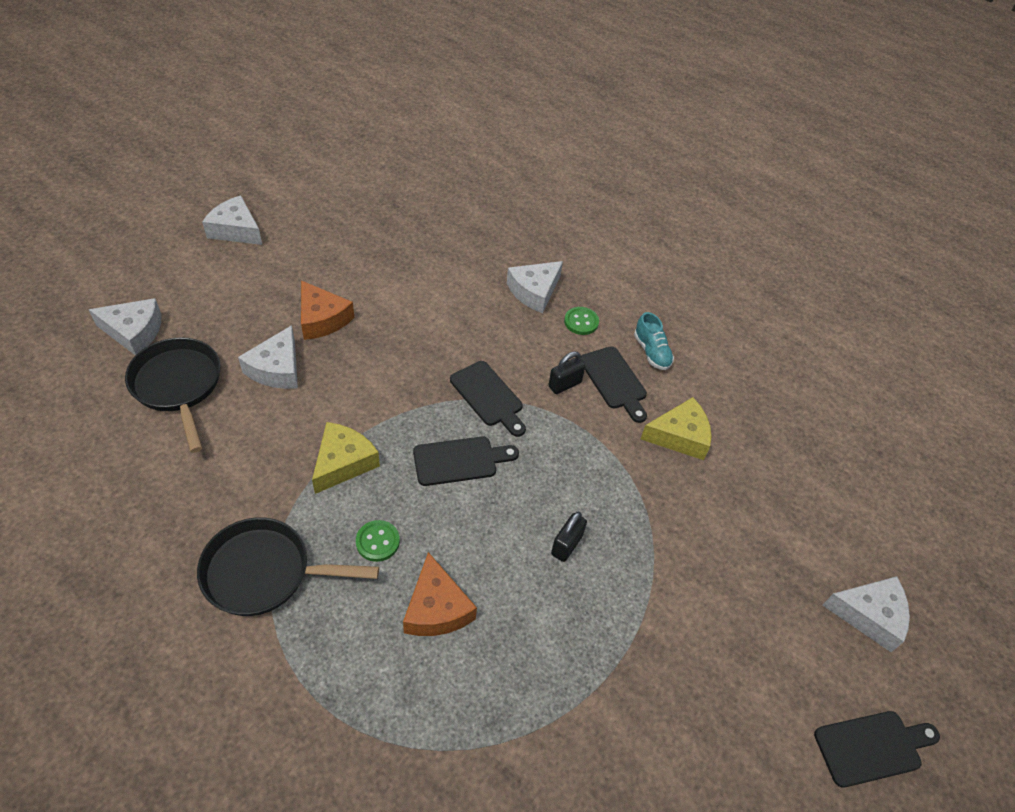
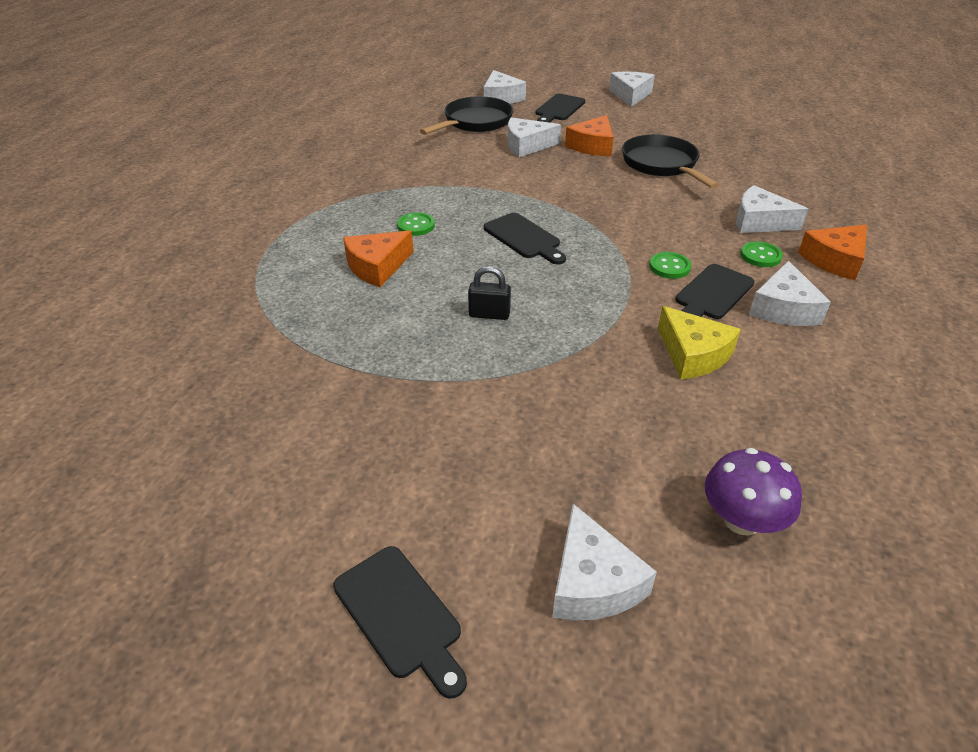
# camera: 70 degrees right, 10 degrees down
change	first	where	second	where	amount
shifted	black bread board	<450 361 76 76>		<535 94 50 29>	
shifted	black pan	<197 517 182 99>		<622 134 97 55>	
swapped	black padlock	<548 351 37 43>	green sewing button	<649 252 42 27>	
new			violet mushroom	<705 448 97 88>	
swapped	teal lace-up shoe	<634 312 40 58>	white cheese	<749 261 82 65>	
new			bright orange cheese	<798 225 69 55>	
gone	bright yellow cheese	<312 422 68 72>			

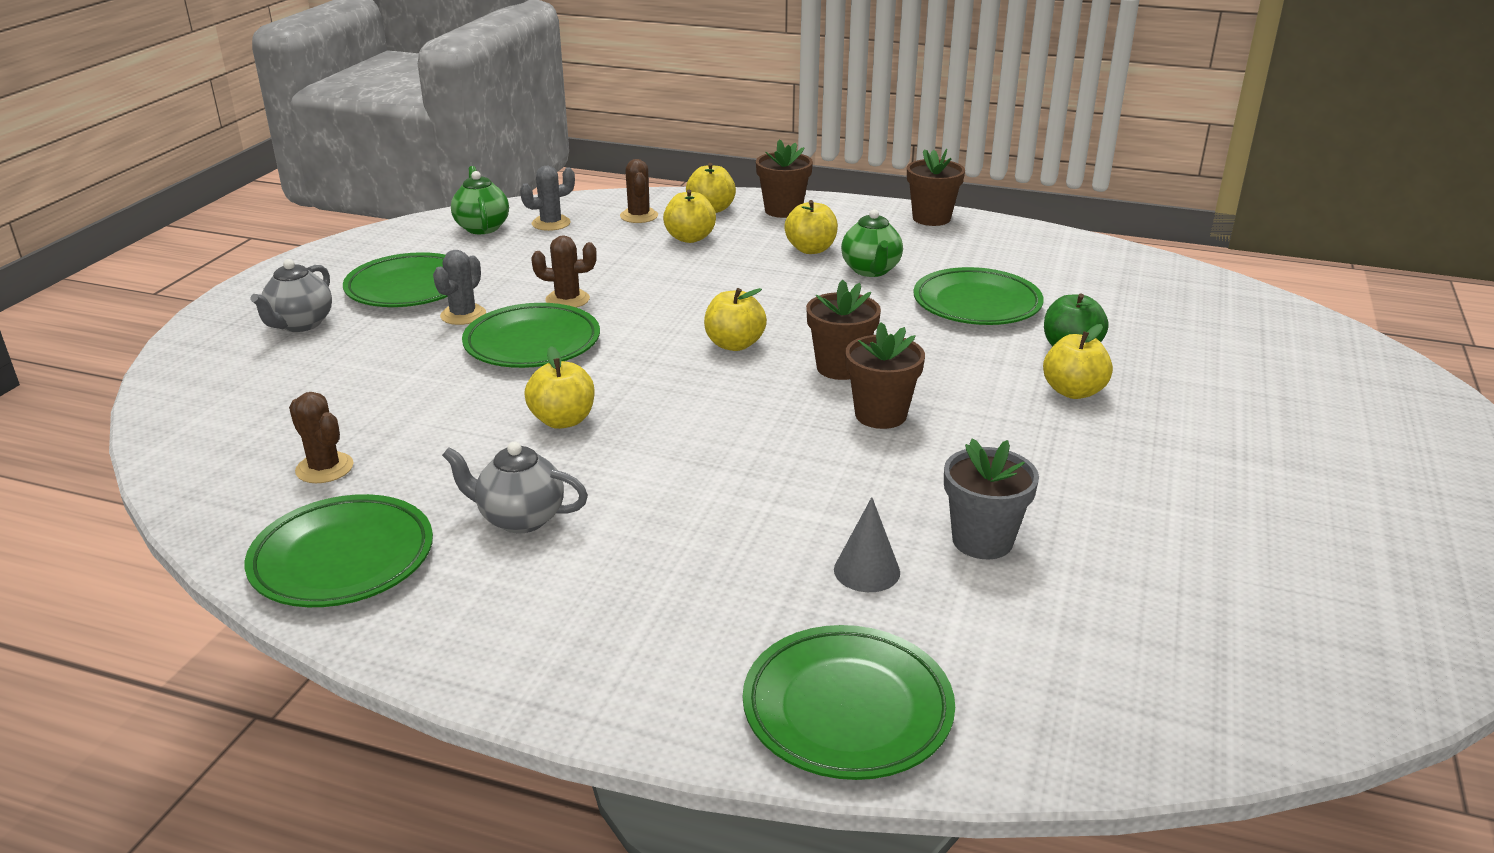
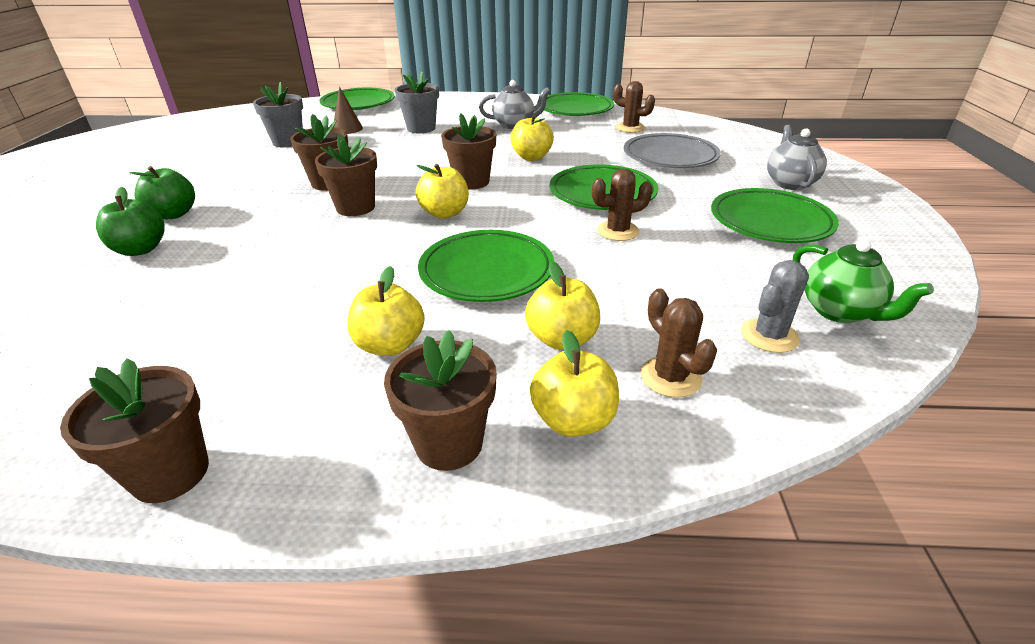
# camera: 165 degrees right, 5 degrees up
change	first	where	second	where	amount
repainted	bright yellow toy apple	<1043 324 70 75>	green toy apple	<129 166 66 53>	
repainted	grey cone shape	<834 497 66 95>	dark brown cone shape	<334 87 29 47>	
new			grey plant pot	<395 71 44 62>	
shifted	green flat dish	<913 267 131 58>		<418 230 136 72>	
new			dark brown plant pot	<441 113 55 76>	
new			grey flat dish	<624 133 97 35>	
gone	grey prickly plant	<433 250 53 75>			
gone	green teapot	<841 209 62 68>			

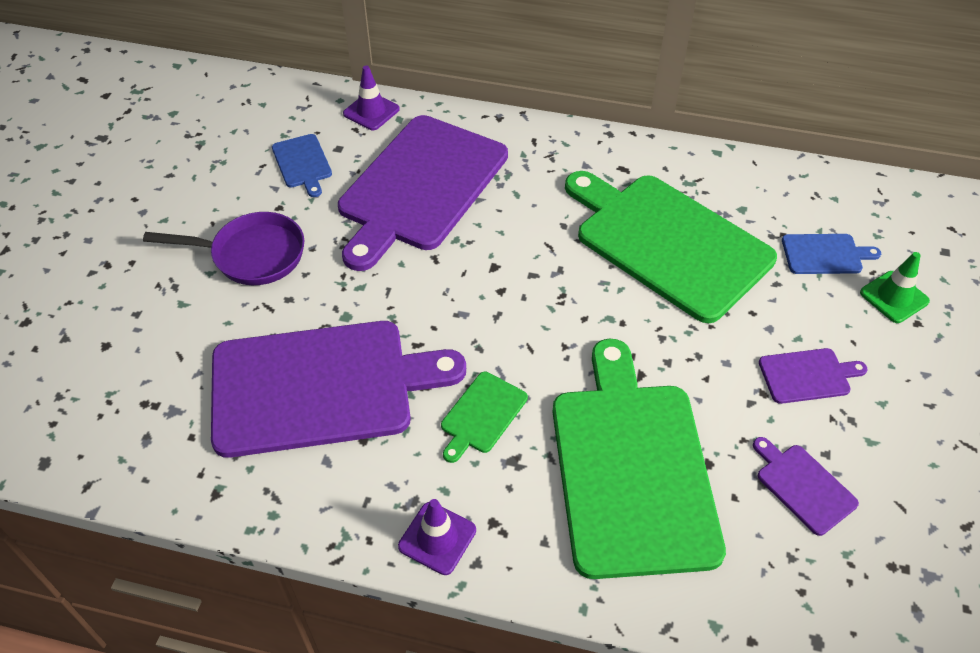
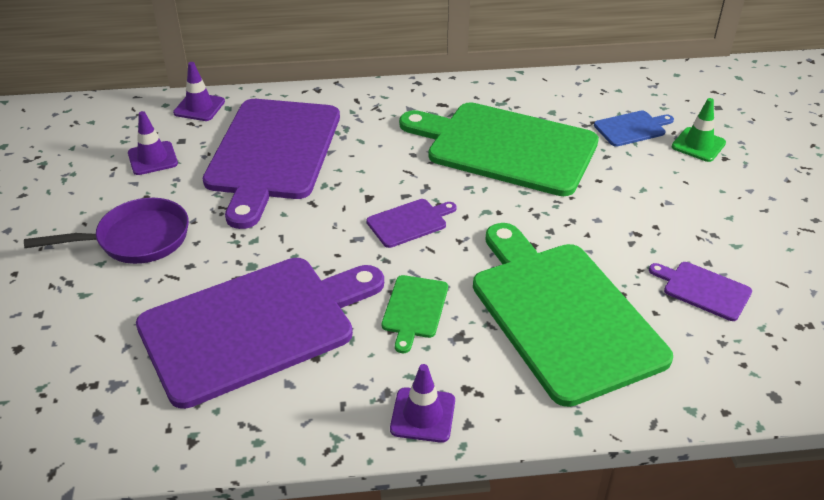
# camera: 20 degrees left, 10 degrees down
change	first	where	second	where	amount
swapped	blue bread board	<272 134 60 63>	violet road cone	<128 111 50 64>	
shifted	violet bread board	<759 348 109 56>		<366 199 91 49>	

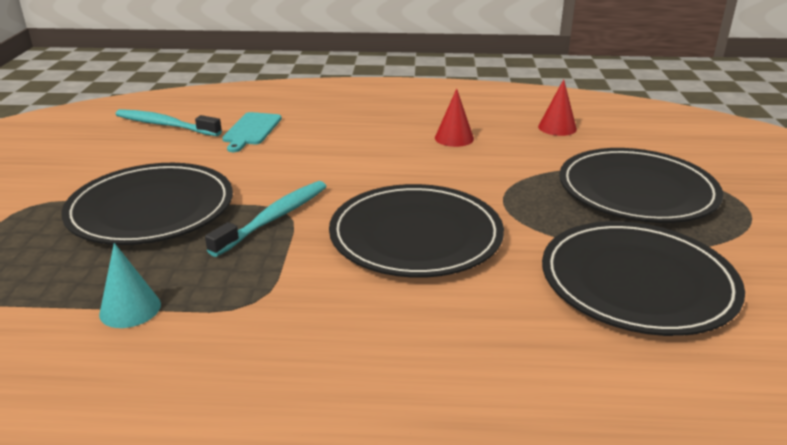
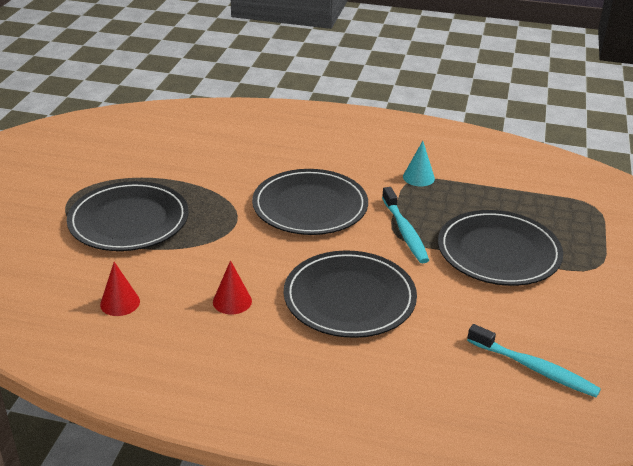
# camera: 170 degrees left, 5 degrees up
change	first	where	second	where	amount
shifted	black flat dish	<542 221 203 115>		<284 250 133 88>	
rotated	teal dental brush	<205 181 122 76>		<382 187 47 77>	60 degrees counterclockwise
shifted	teal cone shape	<99 243 62 85>		<403 141 32 45>	
gone	teal bread board	<222 112 60 40>			

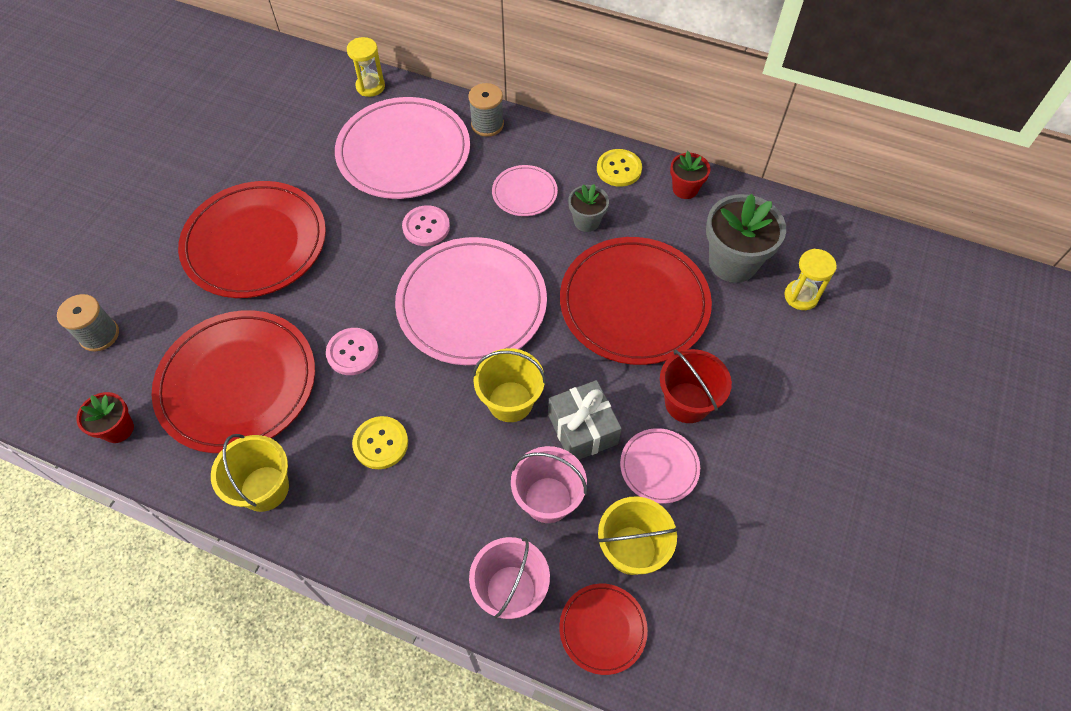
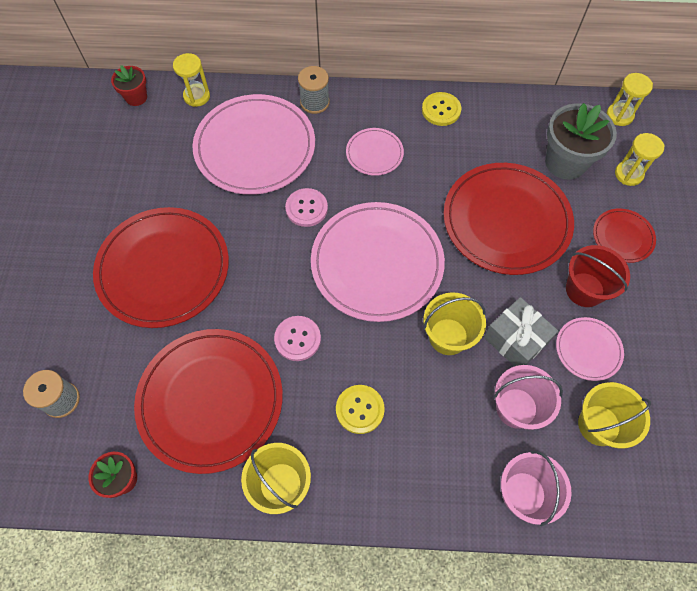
# camera: 20 degrees left, 5 degrees up
change	first	where	second	where	amount
shifted	red plant pot	<670 151 40 48>		<111 65 36 41>	
shifted	red flat dish	<559 584 89 91>		<593 208 63 55>	
new			bright yellow hourglass	<607 73 46 53>	
gone	grey plant pot	<568 184 41 48>			

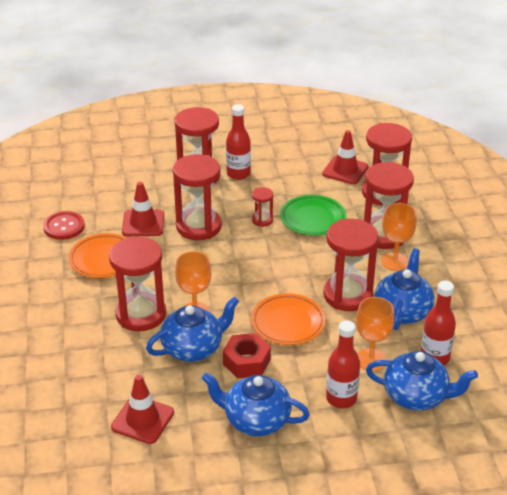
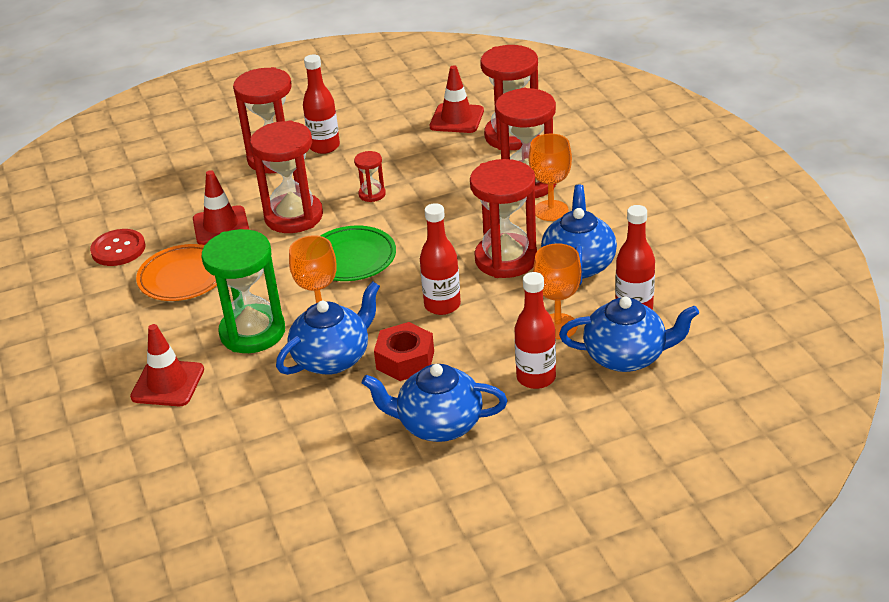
# camera: 10 degrees left, 0 degrees up
change	first	where	second	where	amount
shifted	red road cone	<111 375 63 69>		<130 324 74 82>	
repainted	red hourglass	<109 237 57 94>	green hourglass	<202 229 83 124>	
shifted	green flat dish	<280 195 66 41>		<321 225 75 56>	
swapped	bright orange flat dish	<251 293 75 52>	red bottle	<420 203 41 112>	

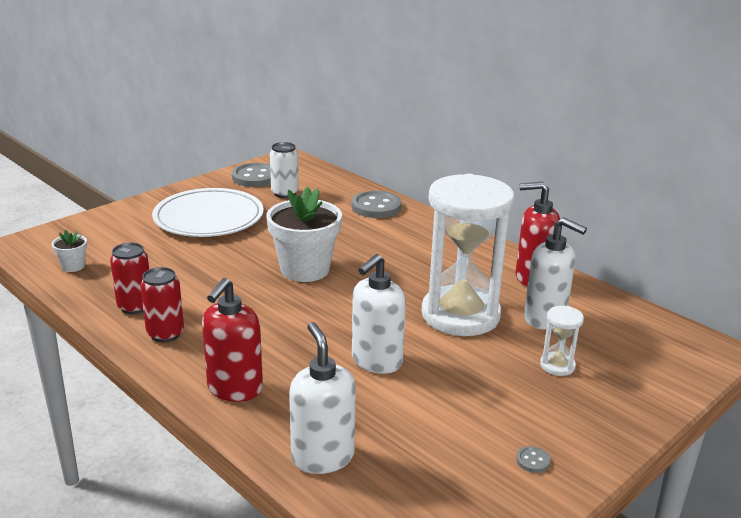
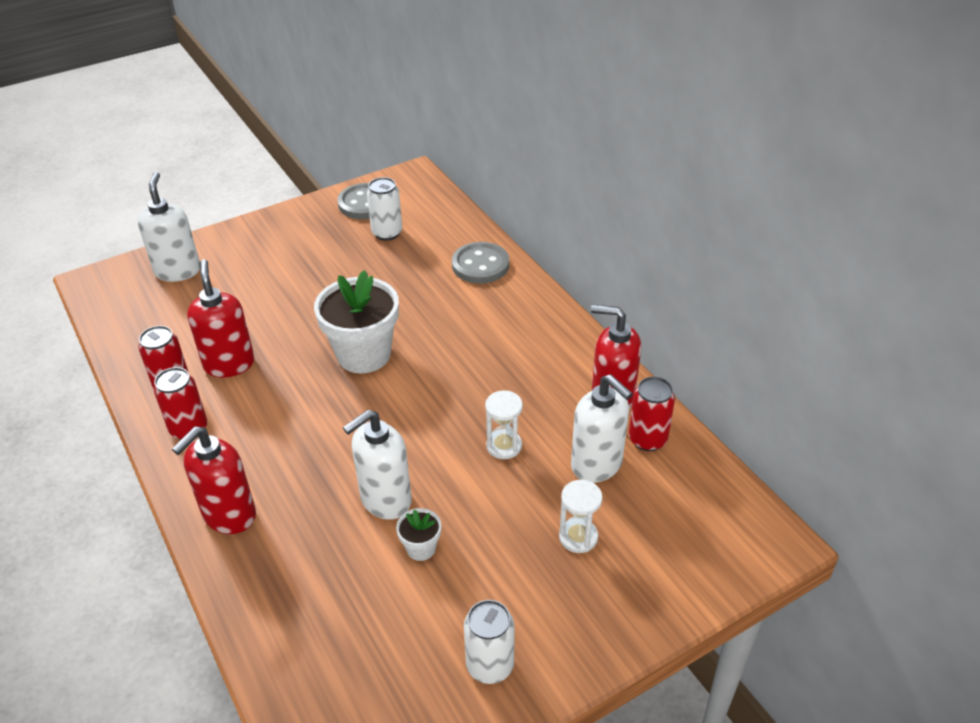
# camera: 15 degrees right, 15 degrees up
change	first	where	second	where	amount
shifted	white pump bottle	<289 322 67 152>		<138 172 62 110>	
new			red pump bottle	<187 259 68 119>	
shifted	white plant pot	<52 230 35 42>		<396 508 45 53>	
swapped	grey sewing button	<516 446 35 27>	white tin	<464 600 50 84>	
scaled	white hourglass	<422 174 92 162>		<485 390 38 69>	x0.41
new			red tin	<629 377 46 74>	
gone	white flat dish	<152 188 112 49>			

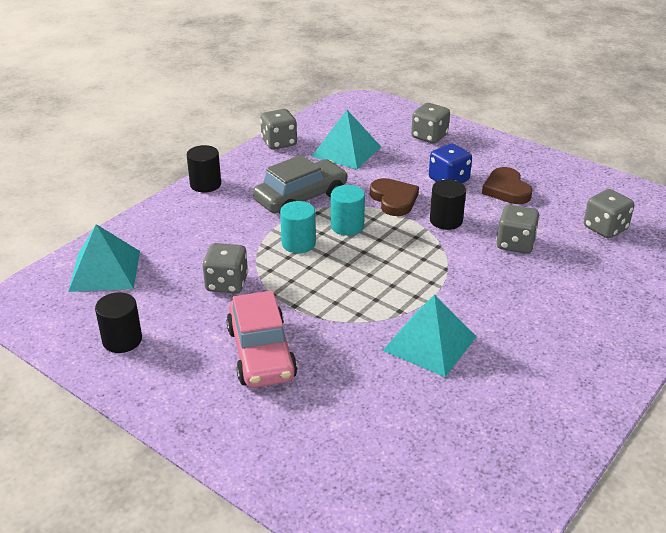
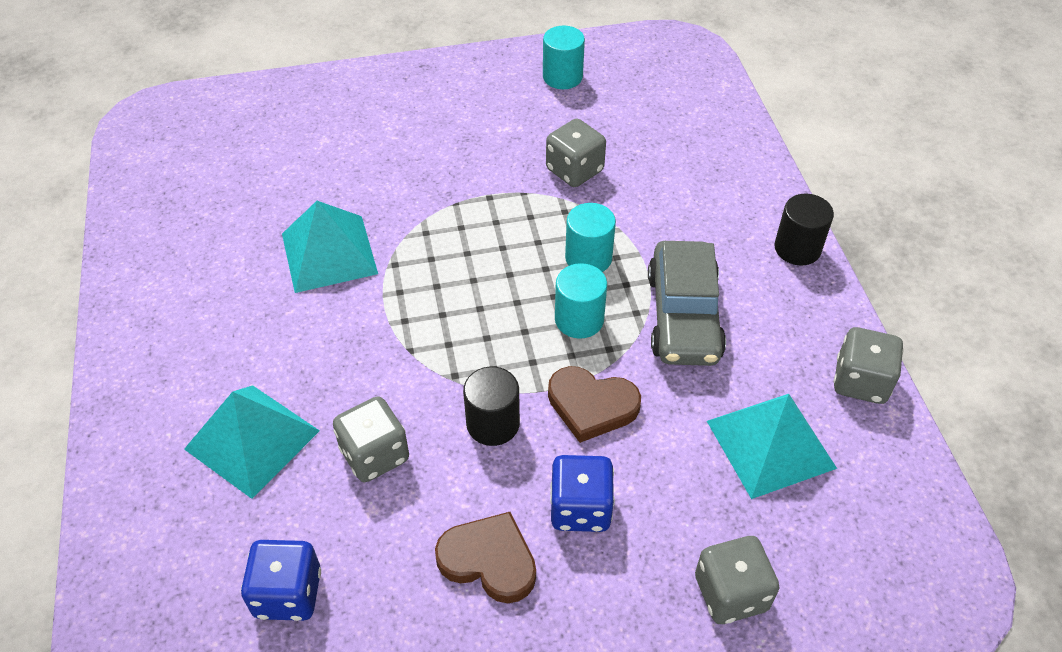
# camera: 130 degrees right, 15 degrees up
change	first	where	second	where	amount
shifted	teal solid pyramid	<68 224 72 68>		<184 385 136 114>	
repainted	grey game die	<584 189 50 50>	blue game die	<241 540 80 81>	
repainted	black cylinder	<95 292 47 61>	teal cylinder	<543 26 42 63>	
gone	pink car	<226 291 71 97>			

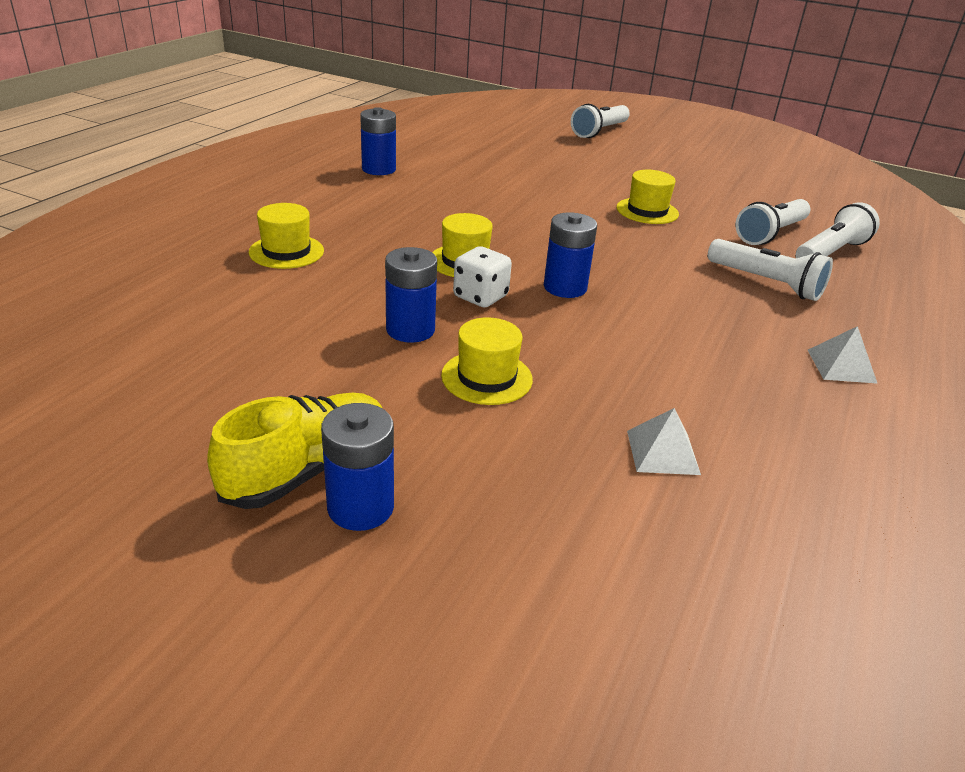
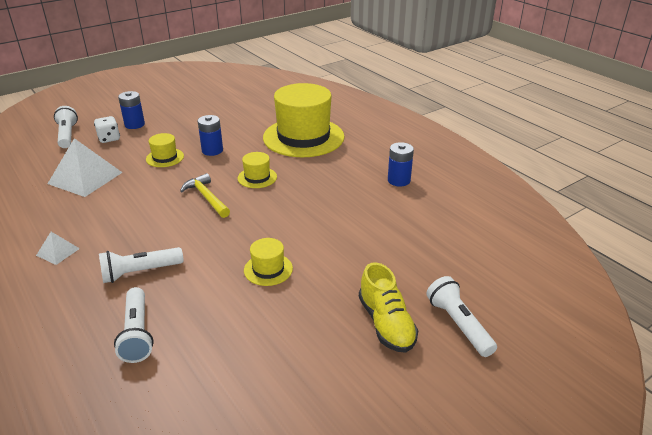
# camera: 120 degrees right, 0 degrees up
change	first	where	second	where	amount
scaled	white solid pyramid	<627 408 74 67>		<48 138 75 59>	x2.06
shifted	white pocket torch	<736 199 74 46>		<54 106 24 42>	
shifted	white game die	<453 246 59 61>		<94 116 26 27>	
swapped	blue power cell	<544 213 53 85>	bright yellow claw hammer	<180 173 50 45>	
scaled	bright yellow top hat	<249 203 75 66>		<263 83 82 74>	x2.31
shifted	bright yellow lace-up shoe	<207 393 175 116>		<359 262 59 91>	

